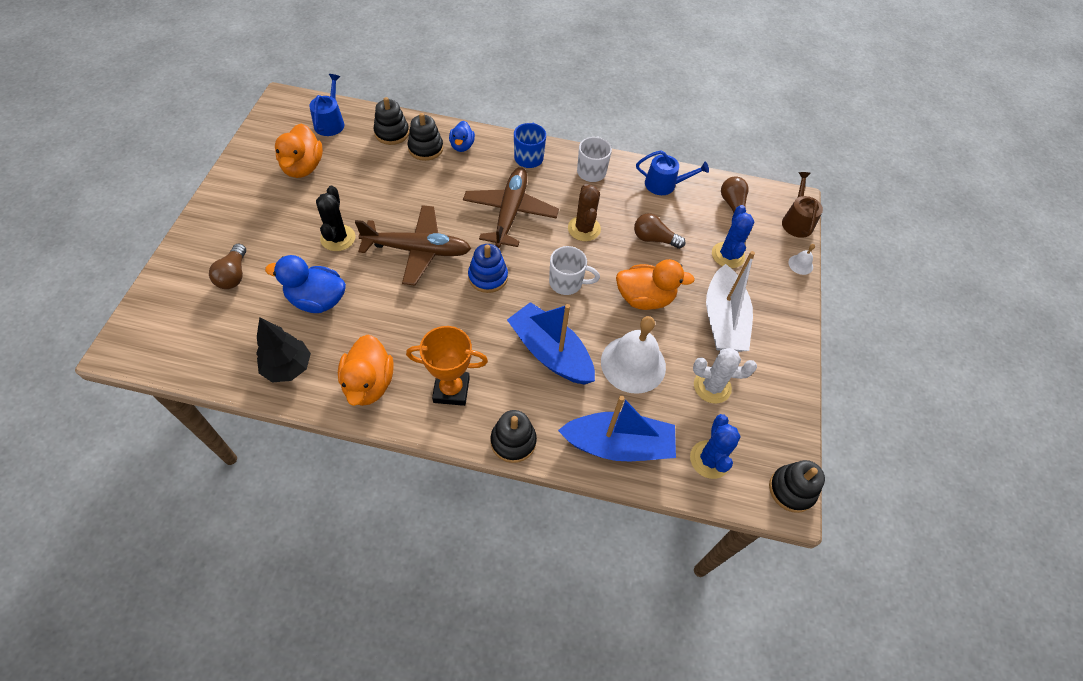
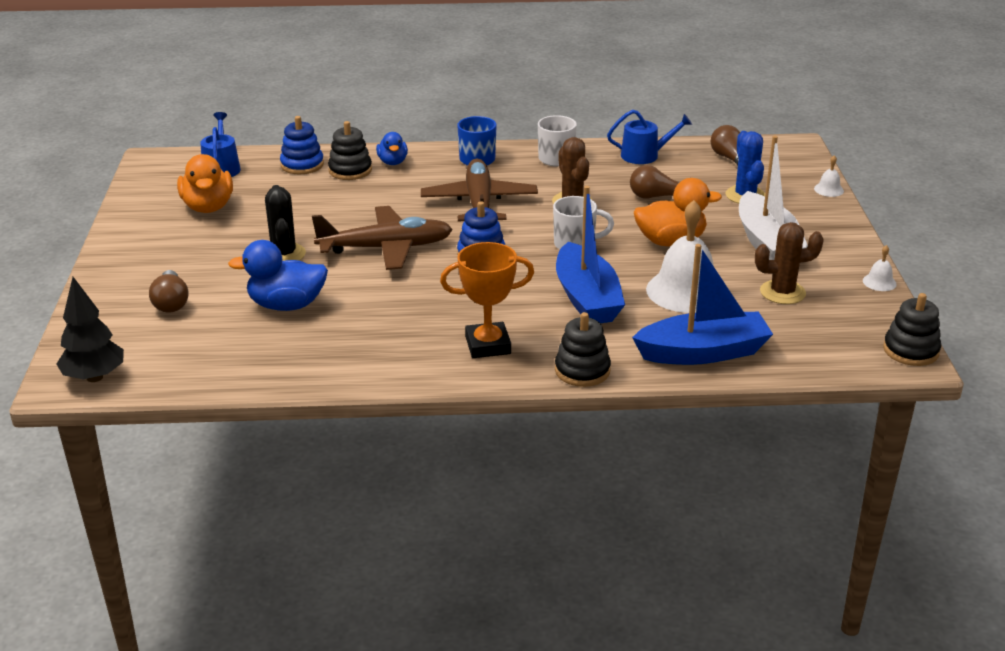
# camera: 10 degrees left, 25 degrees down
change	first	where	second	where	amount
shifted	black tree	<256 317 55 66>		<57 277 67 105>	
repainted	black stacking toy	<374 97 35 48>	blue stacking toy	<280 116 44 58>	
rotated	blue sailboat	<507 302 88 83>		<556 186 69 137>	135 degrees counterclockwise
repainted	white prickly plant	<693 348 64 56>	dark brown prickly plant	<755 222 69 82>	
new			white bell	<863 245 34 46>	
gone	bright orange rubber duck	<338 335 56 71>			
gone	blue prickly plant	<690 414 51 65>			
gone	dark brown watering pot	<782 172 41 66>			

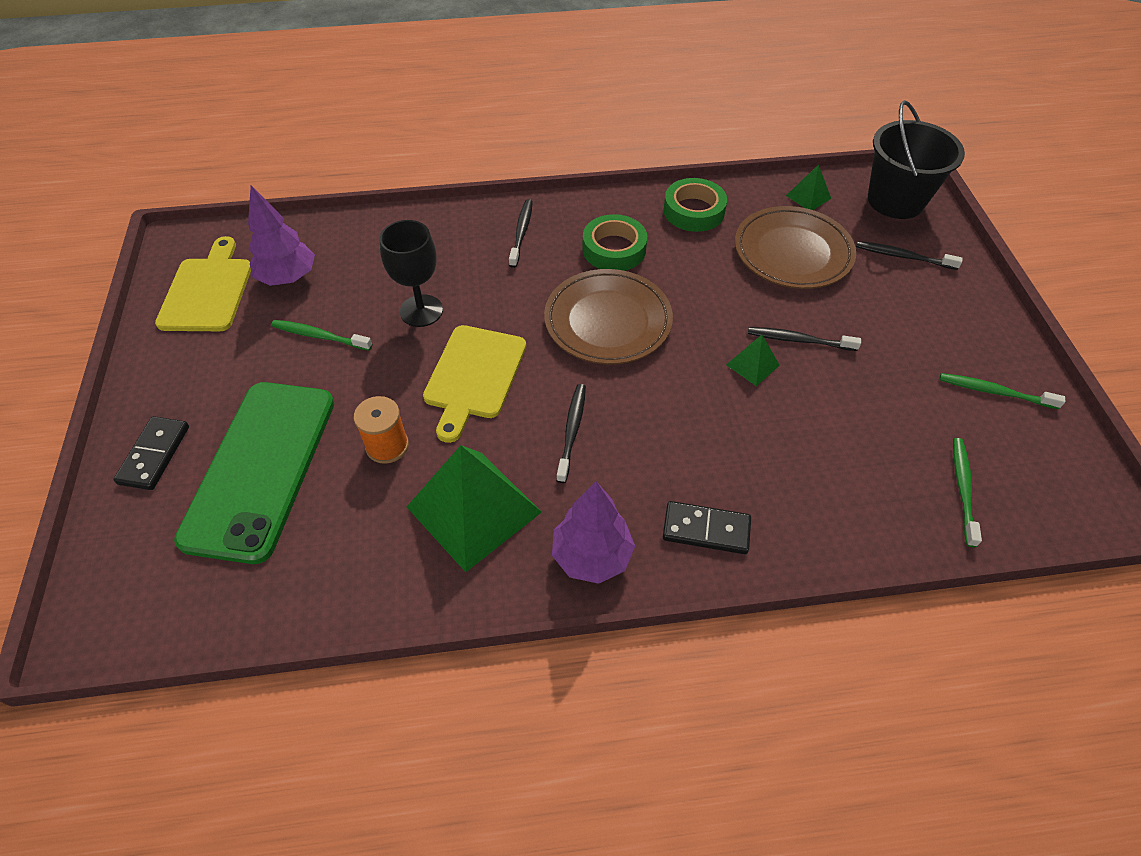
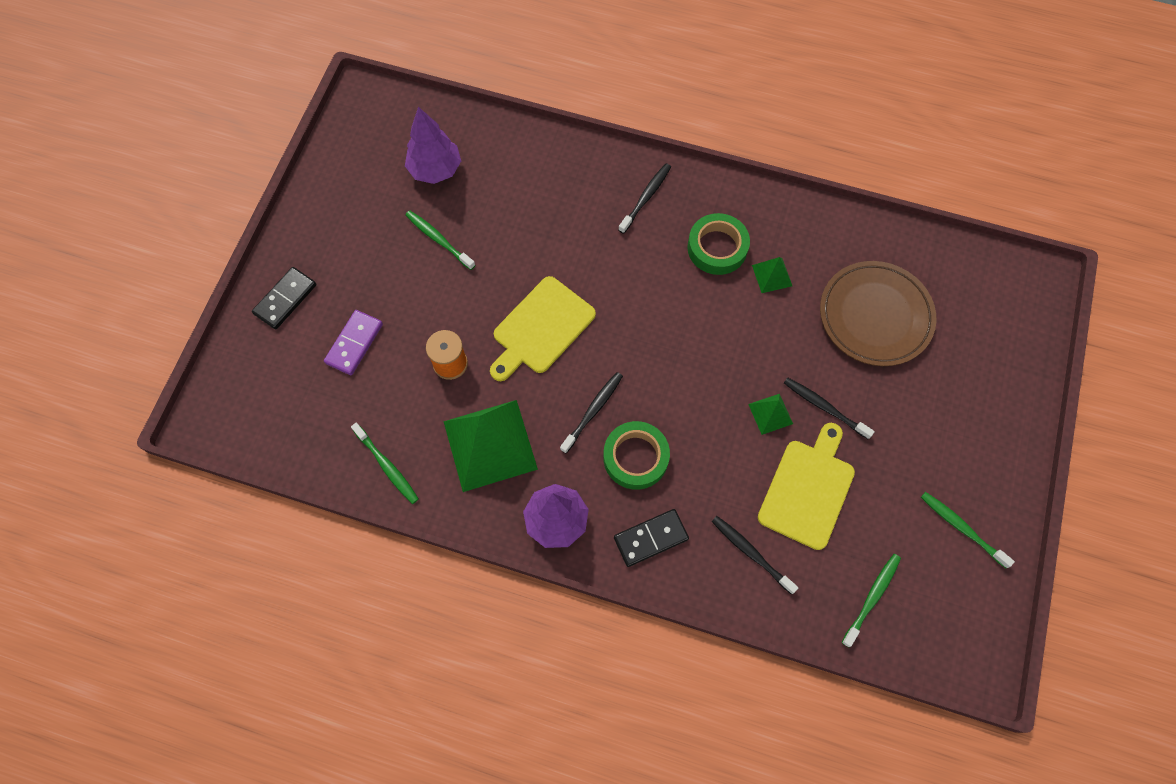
# camera: 25 degrees right, 15 degrees up
change	first	where	second	where	amount
swapped	green mobile phone	<174 382 160 182>	violet domino	<324 310 59 65>	
new			green dental brush	<351 423 68 81>	
shifted	green roll of tape	<664 178 63 54>		<603 421 67 69>	
rotated	black domino	<663 501 88 53>		<614 509 75 58>	60 degrees counterclockwise
shifted	black dental brush	<856 241 107 29>		<711 516 87 78>	
shifted	green solid pyramid	<786 164 45 46>		<752 257 40 36>	
shifted	bright yellow bread board	<155 236 96 95>		<758 423 97 127>	
gone	black wine glass	<380 220 63 107>			
gone	dark brown flat dish	<544 269 129 96>			
gone	black sand bucket	<868 100 97 119>			

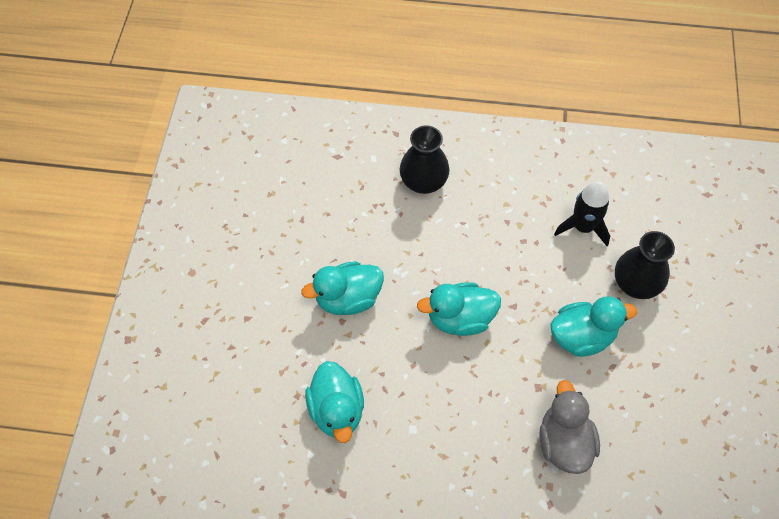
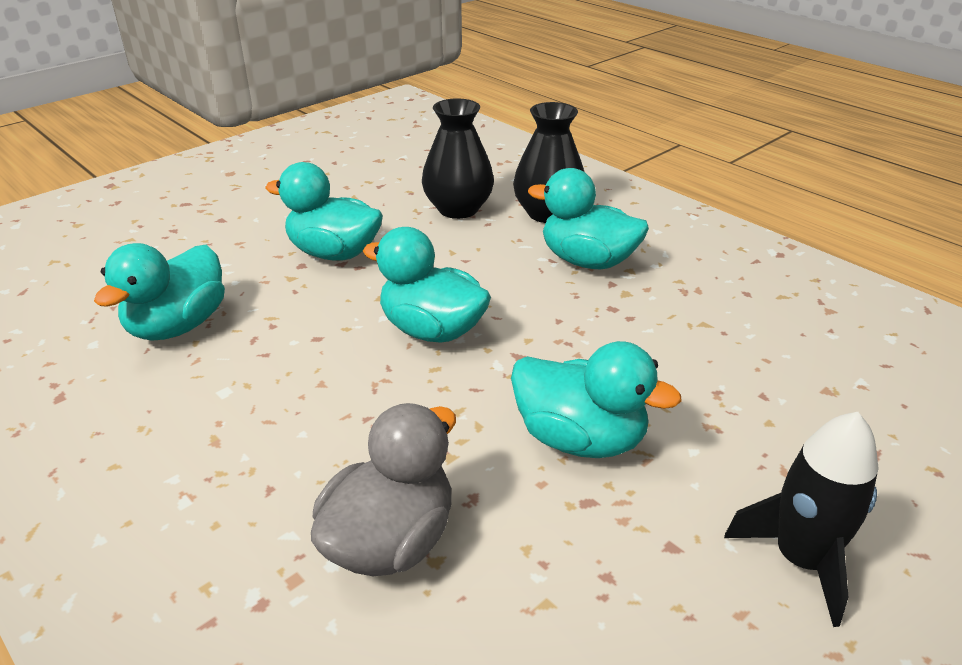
# camera: 40 degrees right, 25 degrees down
change	first	where	second	where	amount
shifted	black vase	<615 231 60 68>		<422 98 72 121>	
new			teal rubber duck	<528 168 121 101>	
shifted	black spaceship	<554 181 56 65>		<724 412 155 215>	

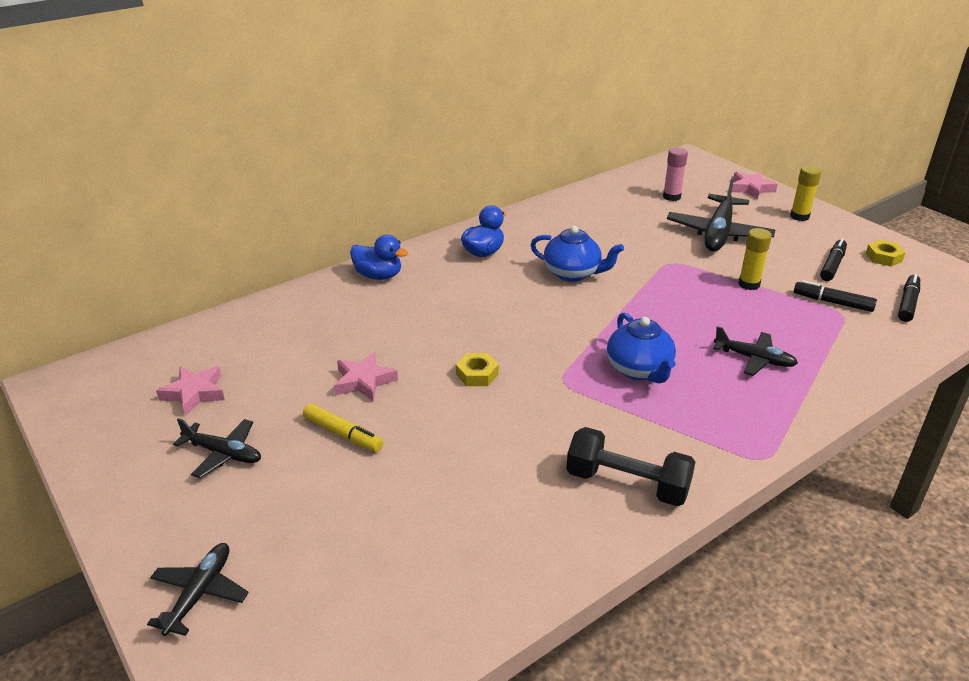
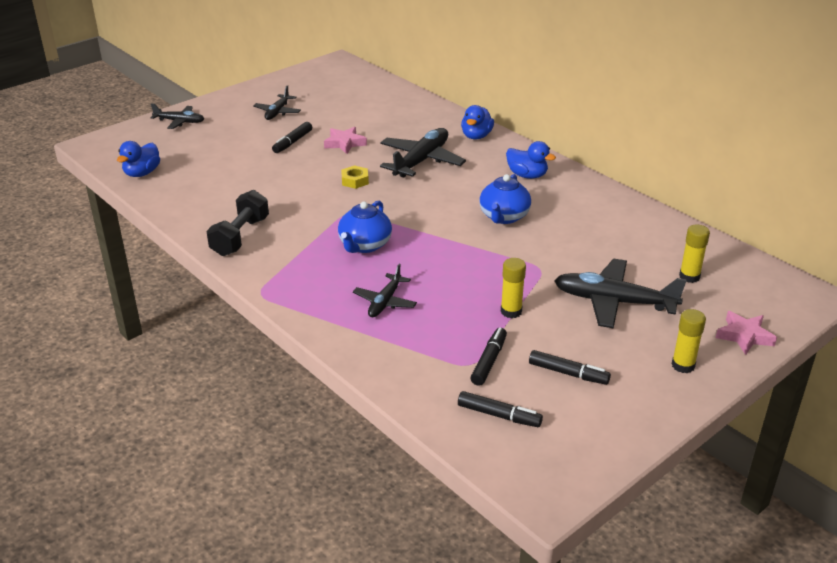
# camera: 85 degrees right, 0 degrees up
change	first	where	second	where	amount
new			blue rubber duck	<117 141 43 36>	
repainted	bright yellow felt pen	<303 403 80 49>	black felt pen	<272 122 40 31>	
rotated	blue teapot	<607 313 69 70>		<338 201 54 52>	45 degrees counterclockwise
new			black toy plane	<380 128 86 50>	
repainted	pink stick of glue	<663 148 25 53>	bright yellow stick of glue	<679 225 31 58>	
gone	pink five-pointed star	<156 366 69 50>			
gone	bright yellow hexagon nut	<866 240 40 27>			

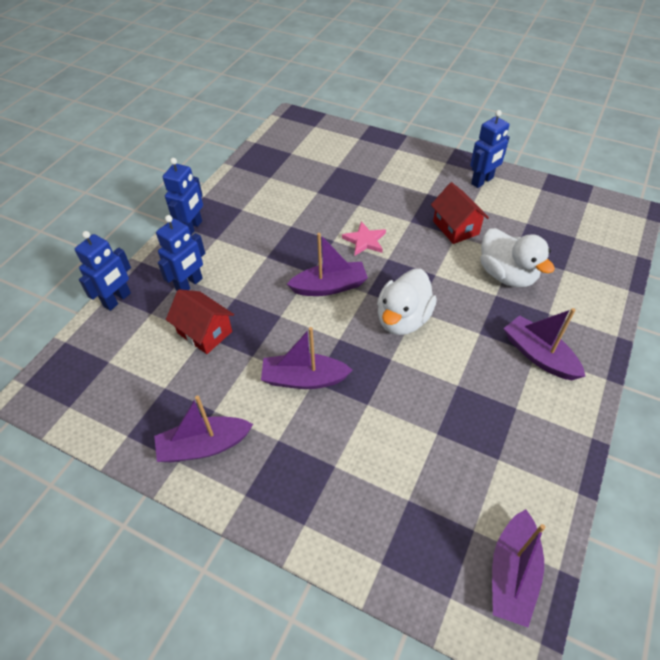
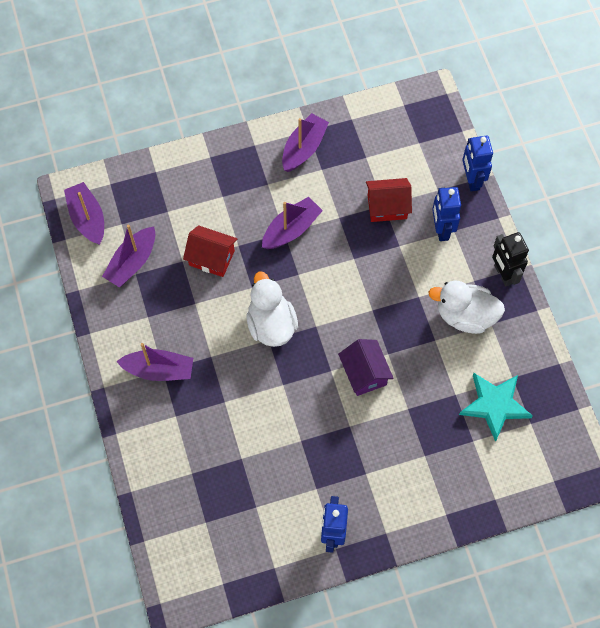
# camera: 135 degrees right, 15 degrees up
change	first	where	second	where	amount
shifted	violet sailboat	<287 233 81 63>		<102 225 53 62>	
shifted	red cottage	<431 182 58 62>		<183 225 54 52>	
swapped	pink five-pointed star	<342 221 44 35>	violet cottage	<338 339 56 57>	
shifted	white rubber duck	<480 228 75 59>		<428 281 77 53>	
new			teal five-pointed star	<459 373 74 69>	
repainted	blue toy robot	<163 158 40 77>	black toy robot	<492 232 37 55>	

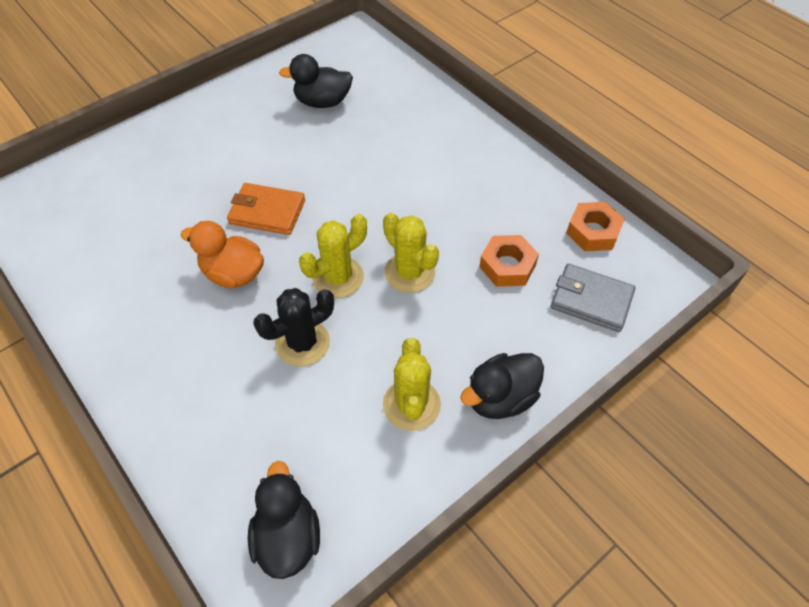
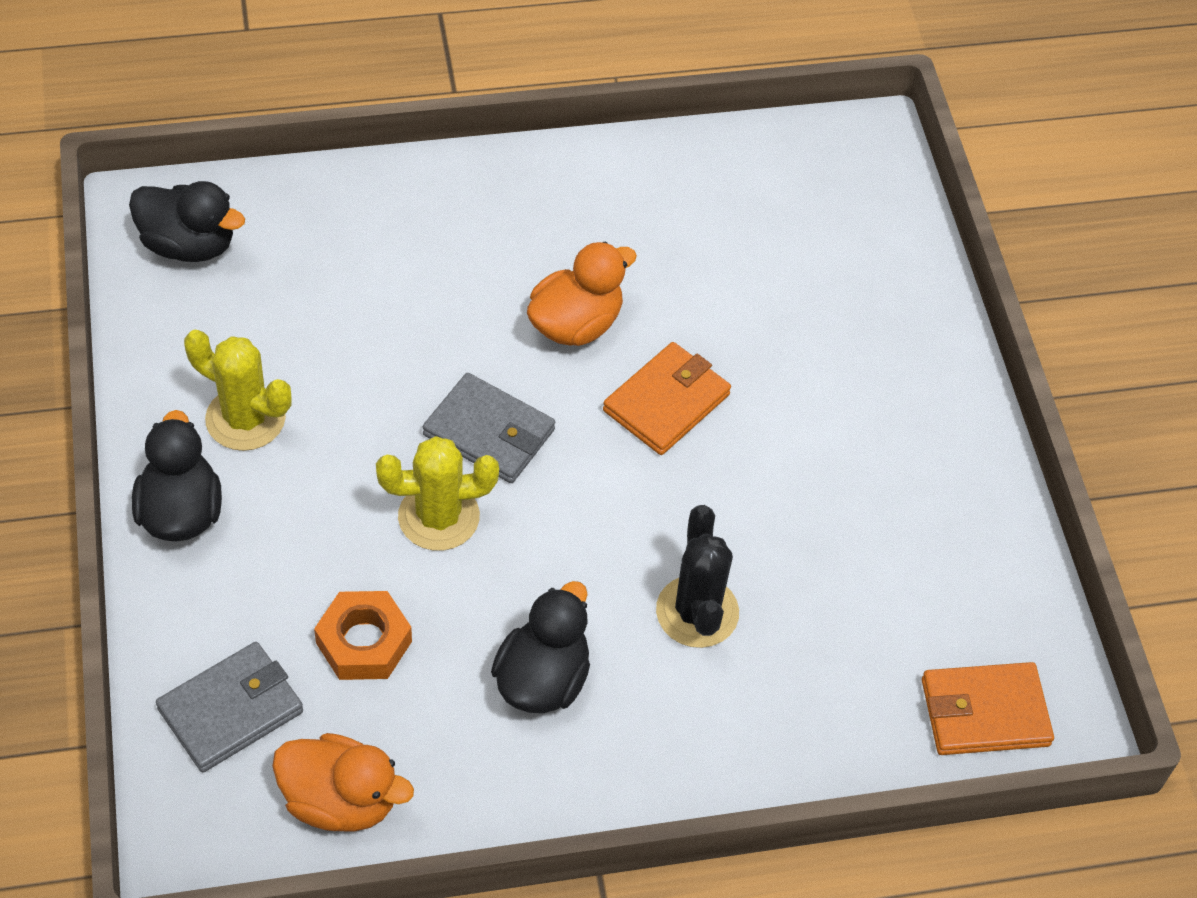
# camera: 115 degrees right, 0 degrees up
change	first	where	second	where	amount
swapped	bright orange hexagon nut	<566 202 59 49>	bright orange rubber duck	<272 733 142 99>	
swapped	bright yellow prickly plant	<299 214 68 84>	grey card wallet	<423 373 132 110>	
shifted	black rubber duck	<279 54 74 54>		<491 581 99 132>	
shifted	black prickly plant	<253 288 81 78>		<656 505 83 143>	
new			bright orange card wallet	<922 662 132 93>	

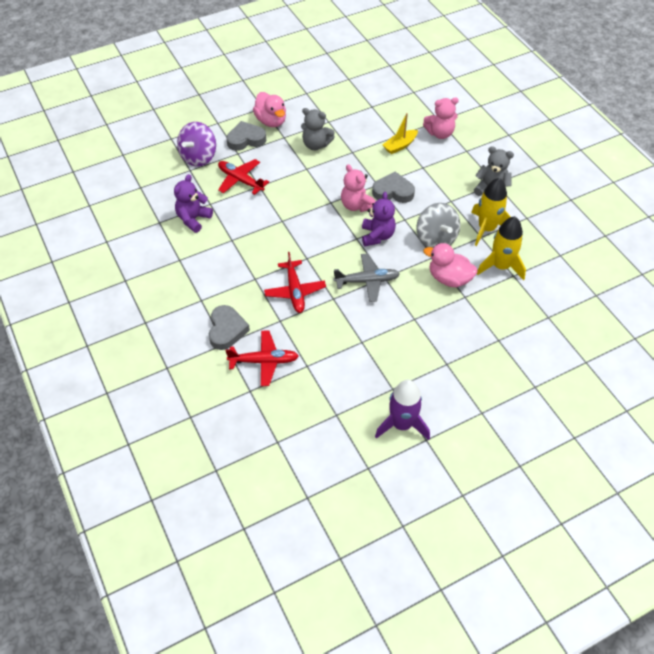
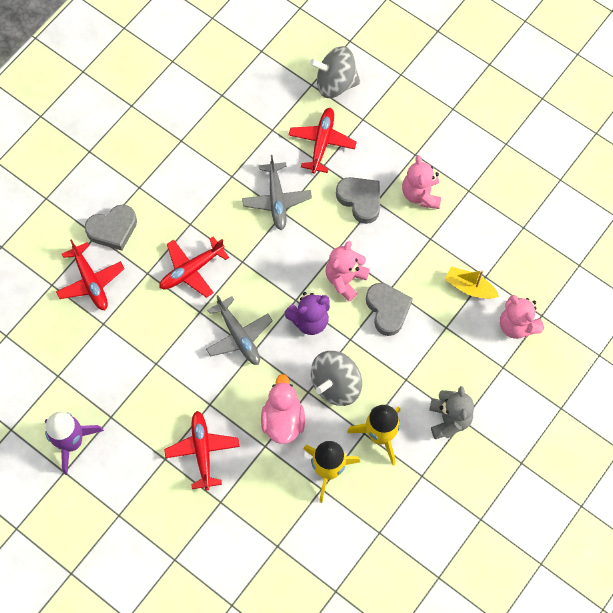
# camera: 65 degrees right, 15 degrees up
change	first	where	second	where	amount
new			red toy plane	<164 411 75 79>	
new			grey toy plane	<242 155 70 75>	
repainted	violet toy top	<177 122 39 45>	grey toy top	<310 46 51 52>	
shifted	grey love heart	<226 121 40 30>		<336 177 44 47>	
repainted	grey stuffed bear	<301 108 34 42>	pink stuffed bear	<402 155 39 54>	
gone	violet stuffed bear	<174 174 39 59>			
gone	pink rubber duck	<253 92 33 35>			

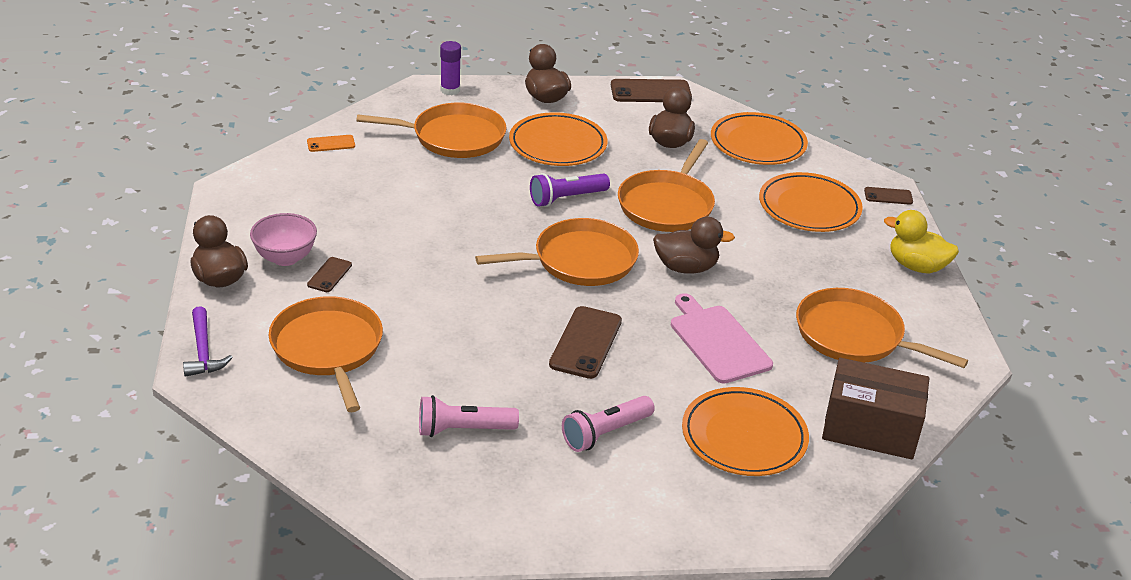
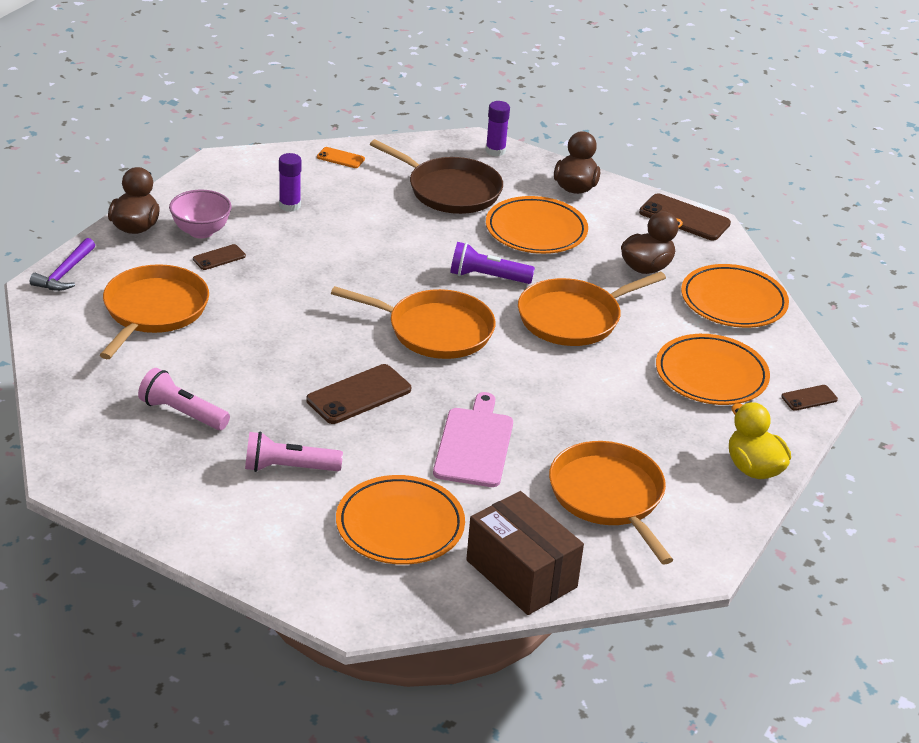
# camera: 35 degrees right, 0 degrees up
change	first	where	second	where	amount
new			violet stick of glue	<279 153 23 59>	
repainted	bright orange pan	<356 103 151 55>	dark brown pan	<370 139 133 75>	
rotated	dark brown mobile phone	<864 187 49 18>		<781 385 57 26>	60 degrees counterclockwise
gone	dark brown rubber duck	<653 217 82 57>			

